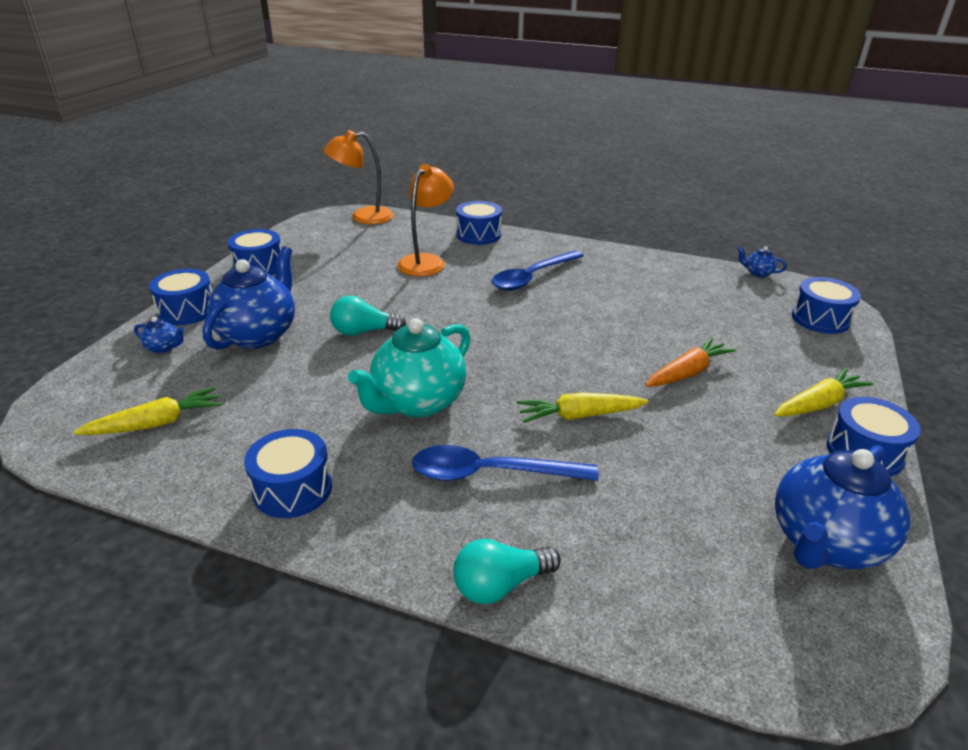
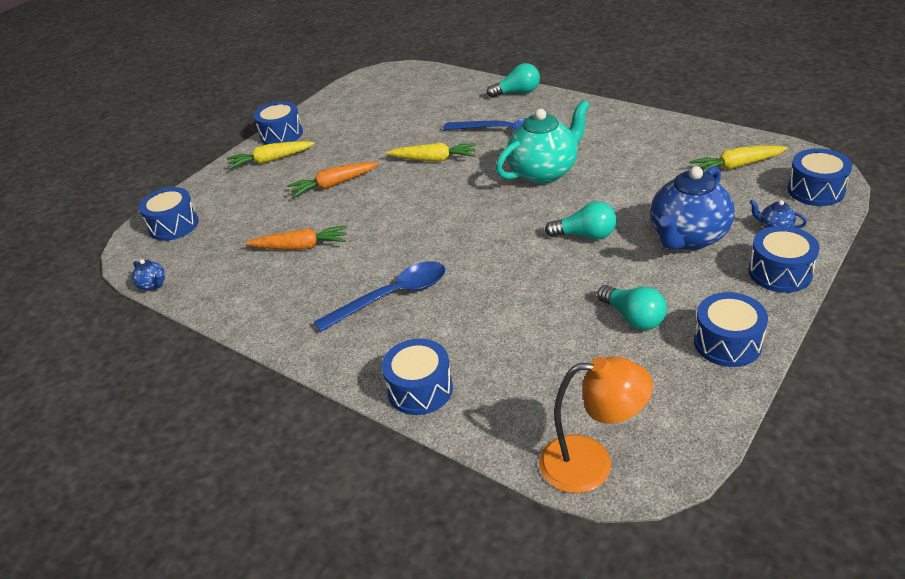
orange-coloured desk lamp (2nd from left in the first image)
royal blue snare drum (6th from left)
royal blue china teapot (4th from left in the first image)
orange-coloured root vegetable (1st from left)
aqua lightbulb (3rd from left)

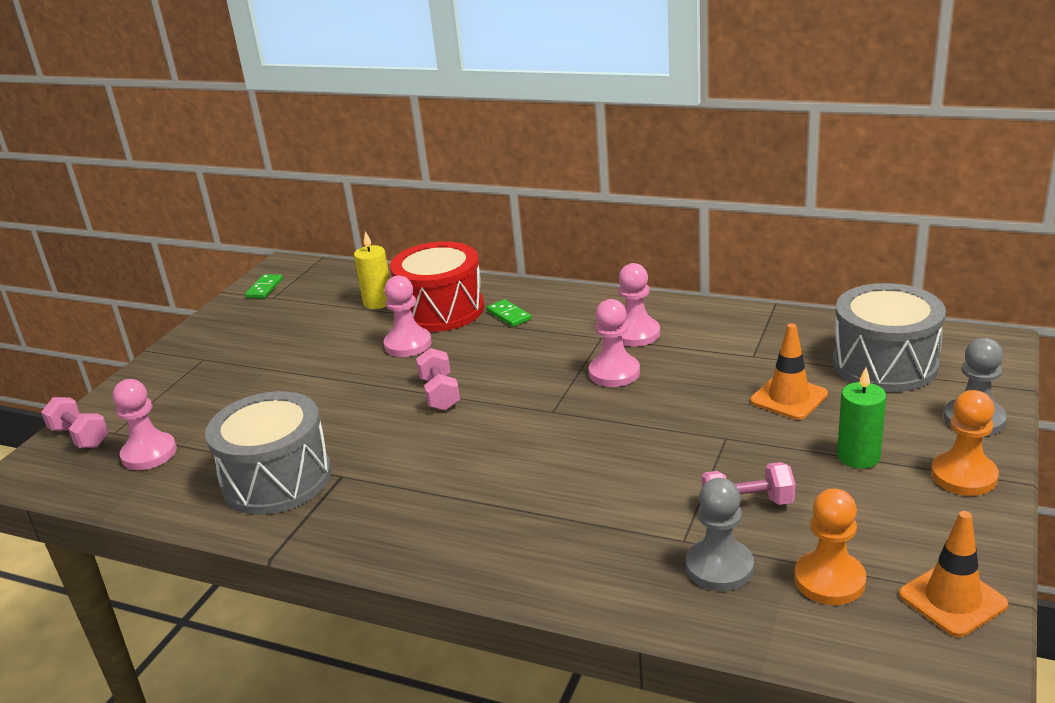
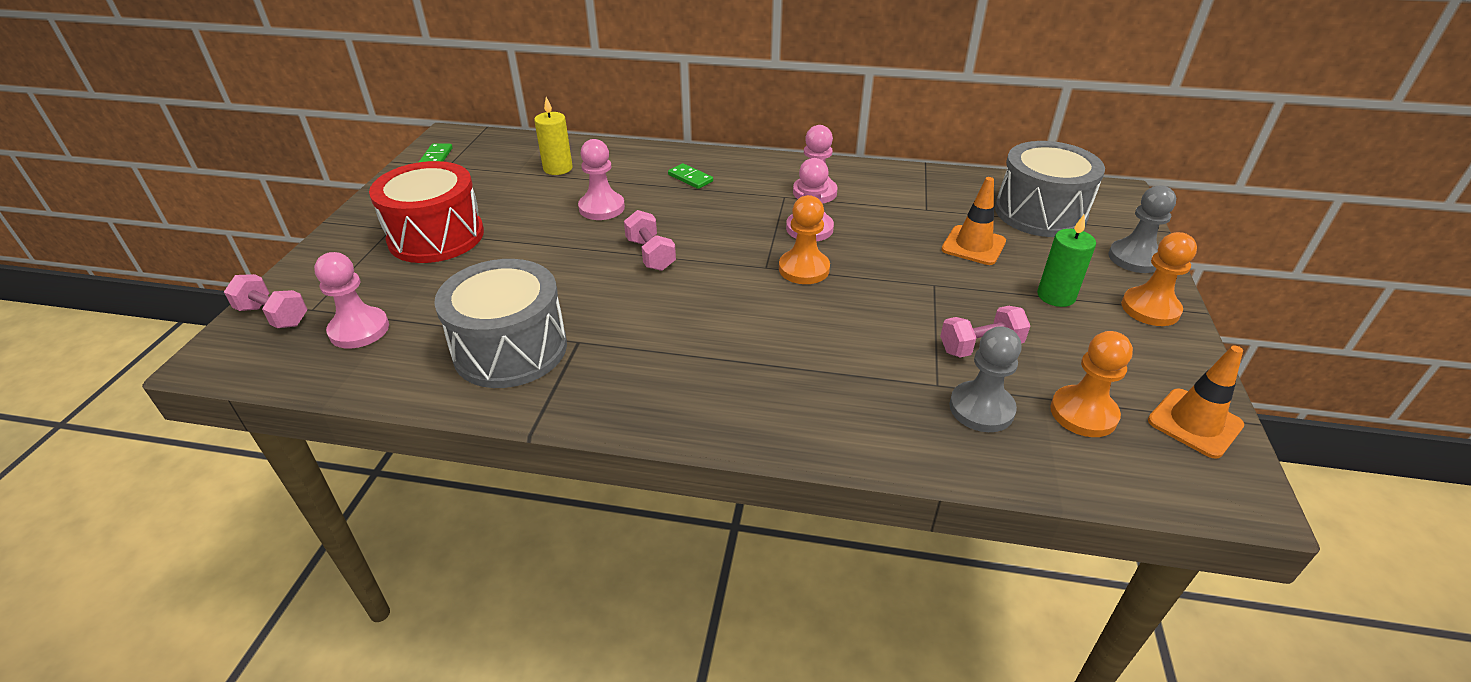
red snare drum
orange-coloured pawn (1st from left)

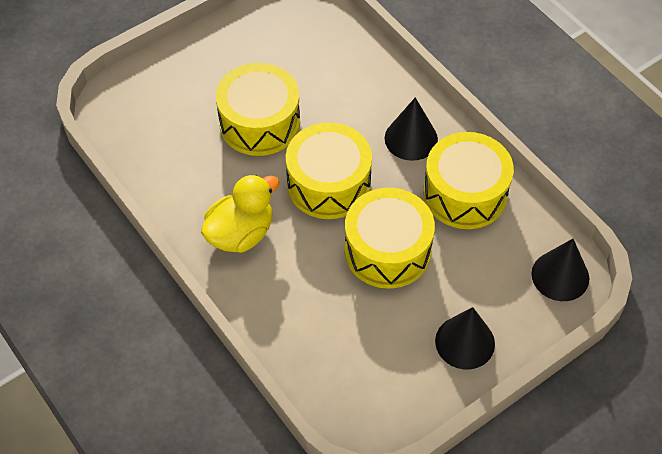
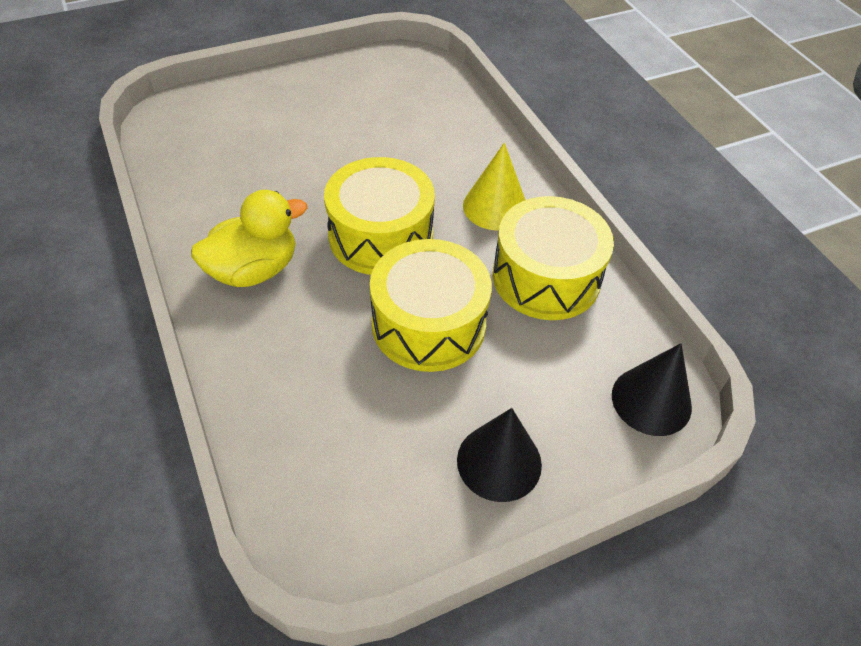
yellow snare drum (1st from left in the first image)
yellow cone shape

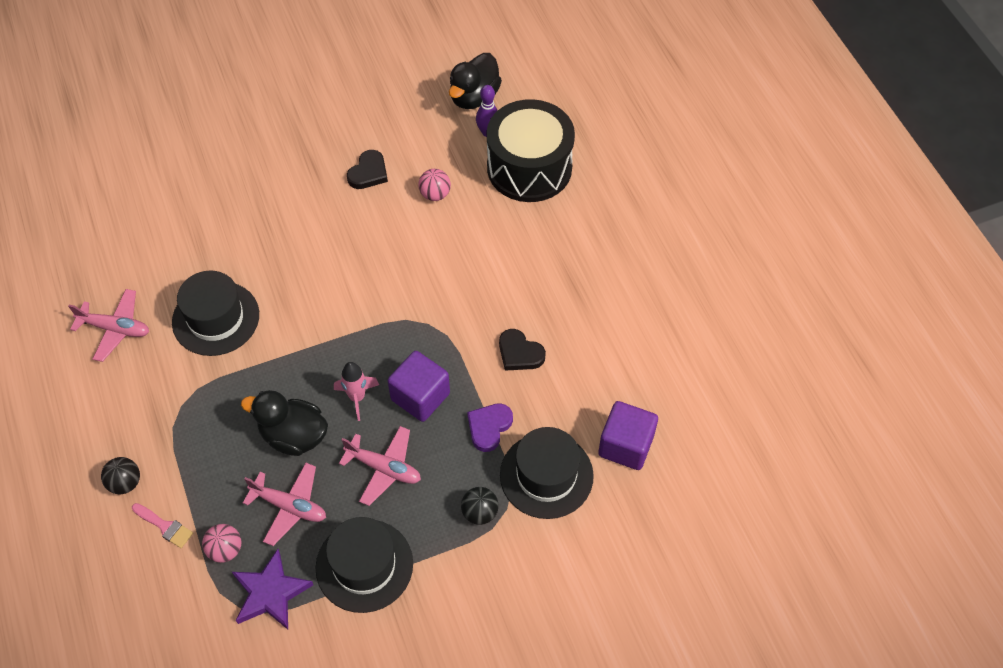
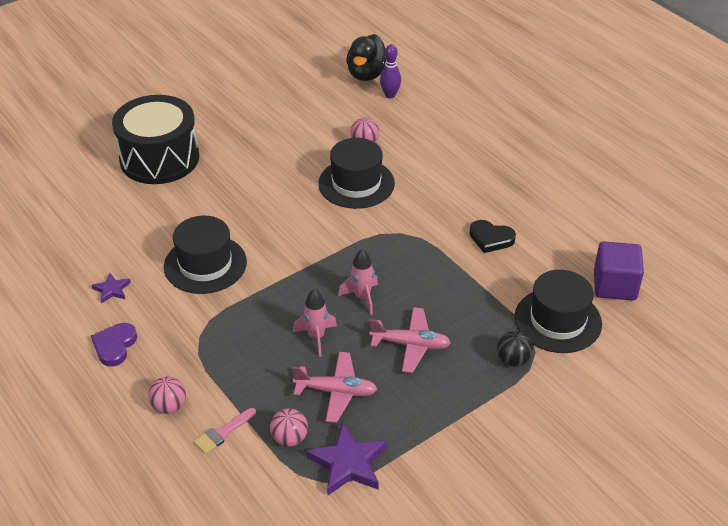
jet-black snare drum
jet-black heart shape (1st from left in the first image)
royal purple star (1st from left)
royal purple block (1st from left in the first image)
rose-pink toy rocket (1st from left)
royal purple heart shape
rose-pink ball (1st from left)
rose-pink brush
jet-black hat (2nd from left)

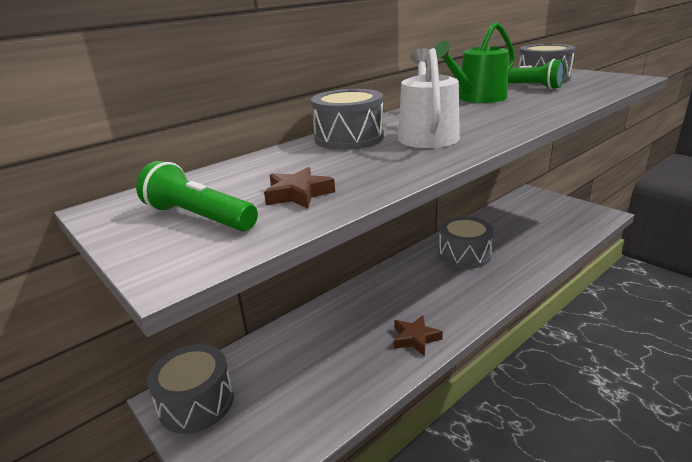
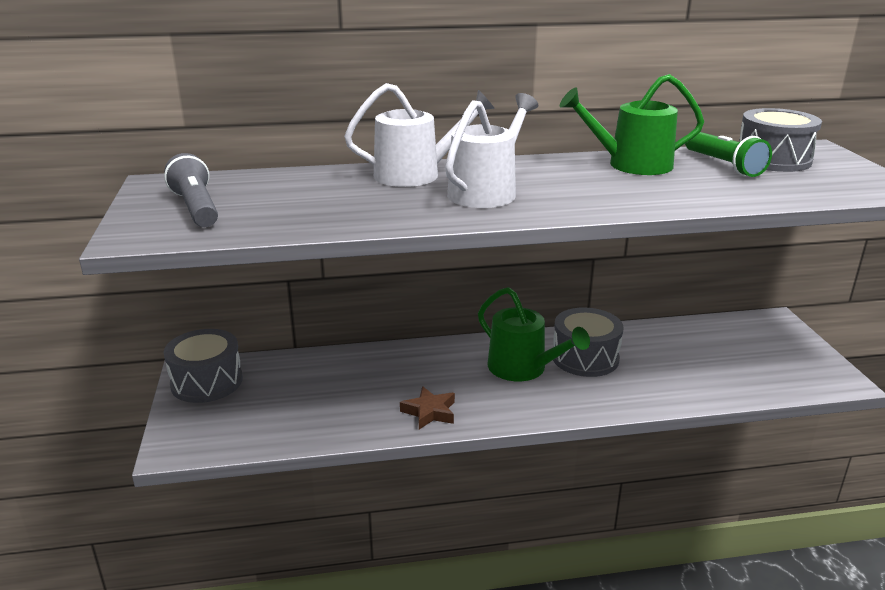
pure white watering pot (1st from left)
grey torch
dark brown star (1st from left in the first image)
emerald watering pot (1st from left)

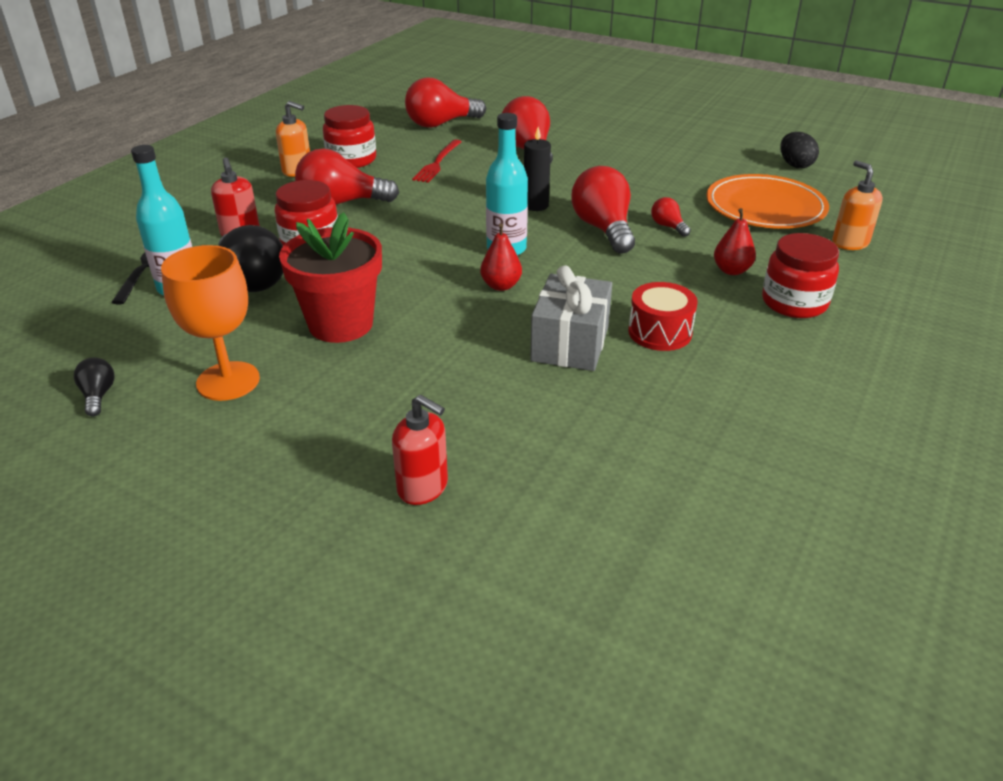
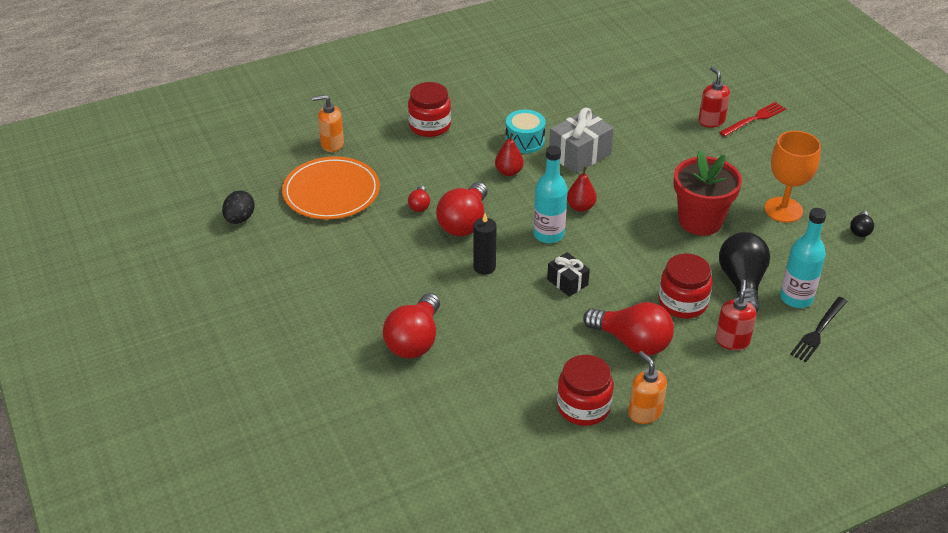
red lightbulb (2nd from left in the first image)
red dinner fork
orange-coloured pump bottle (1st from left)
red pear fruit (1st from left)
aqua snare drum
jet-black wrapped gift

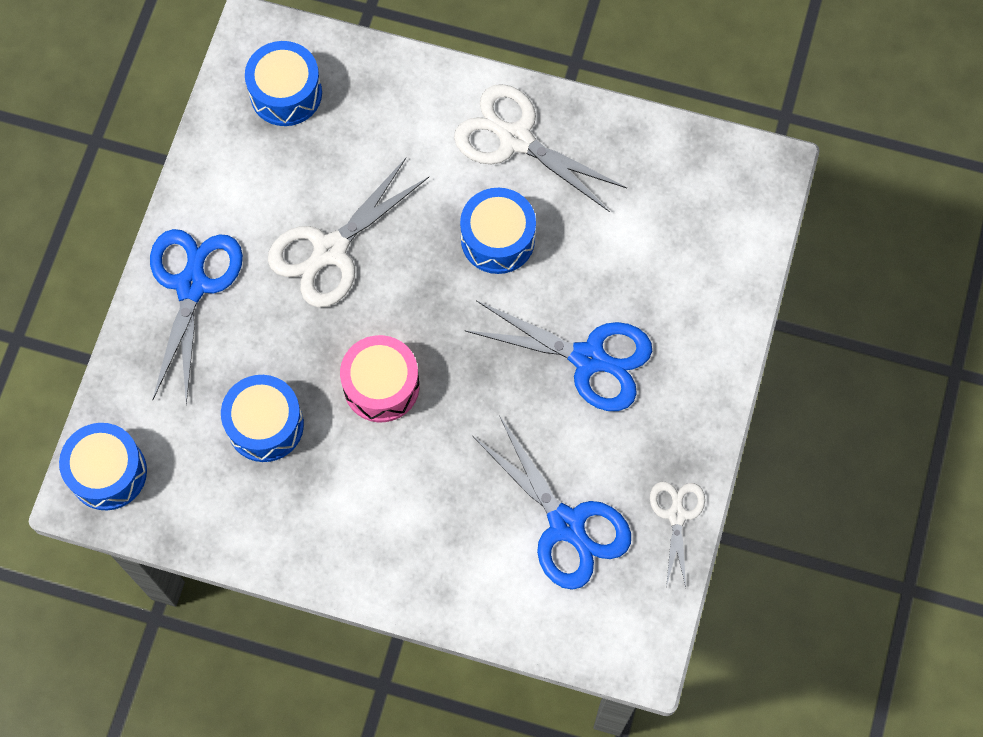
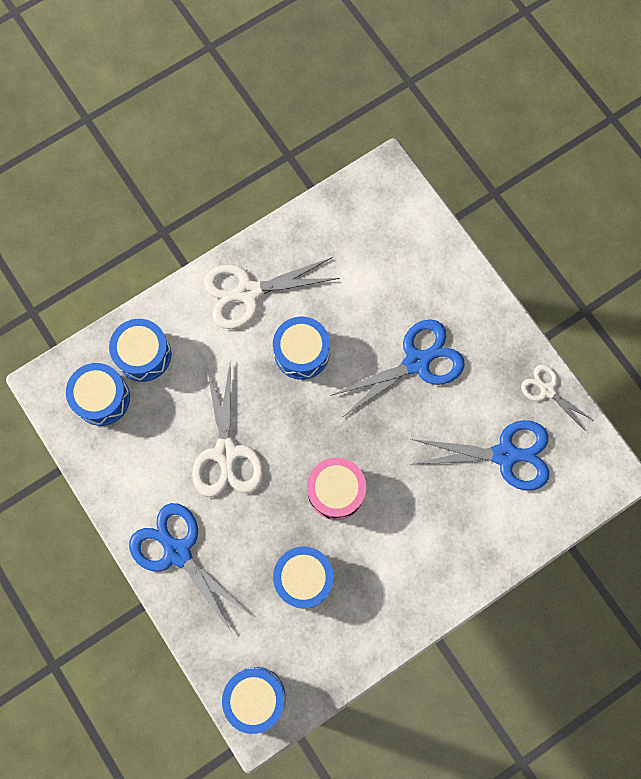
royal blue snare drum (2nd from left)

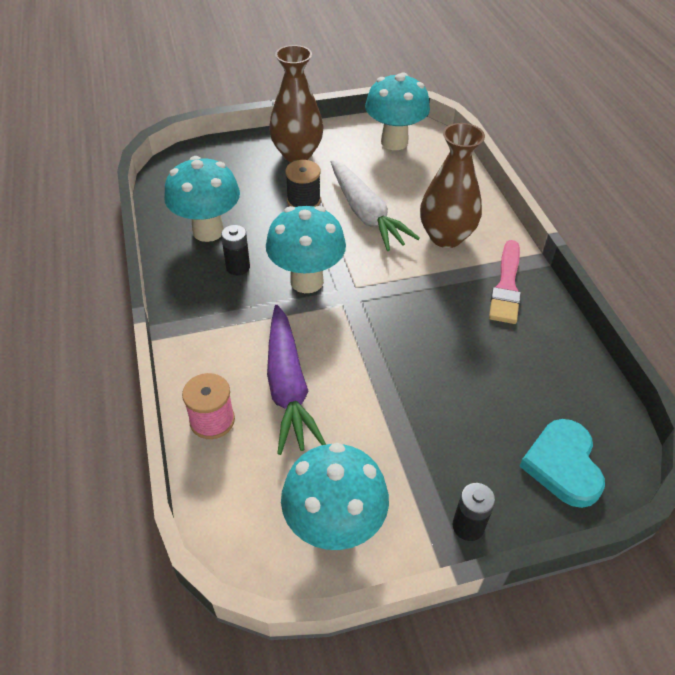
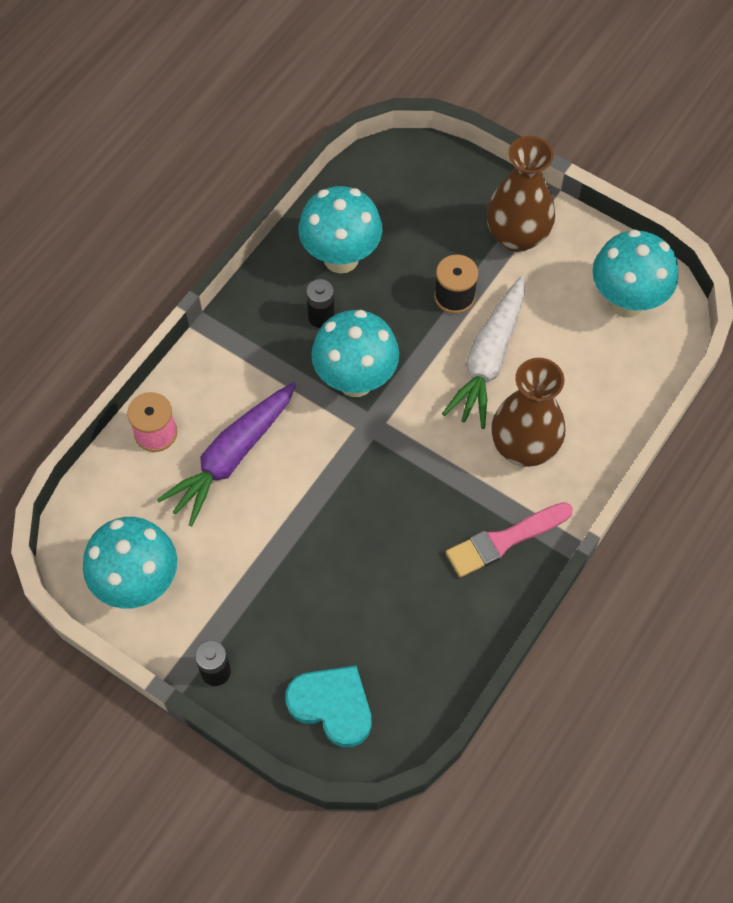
aqua heart shape

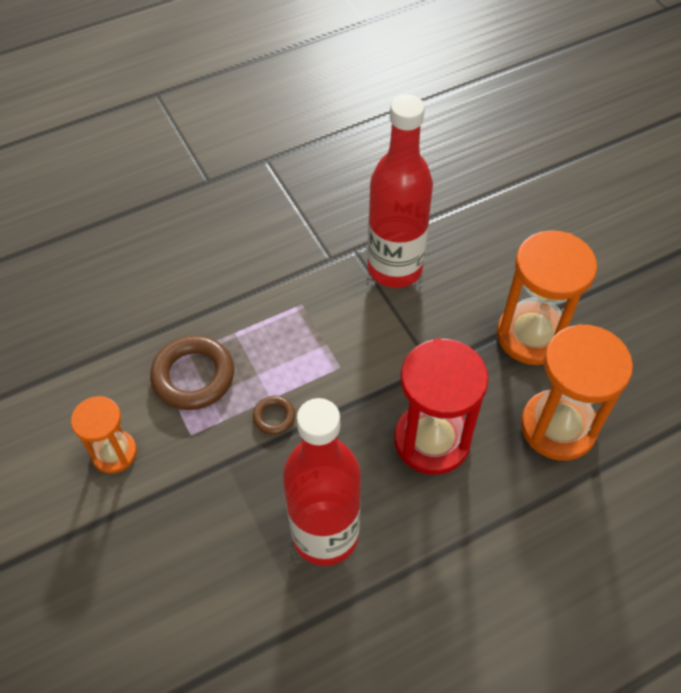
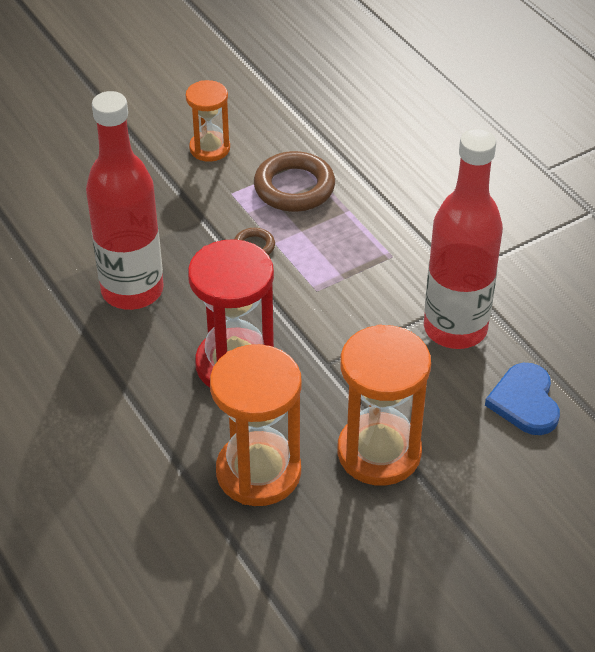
royal blue heart shape

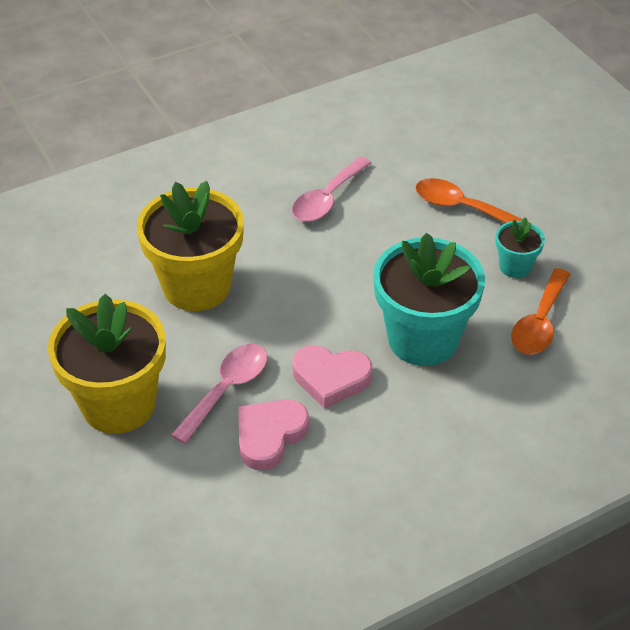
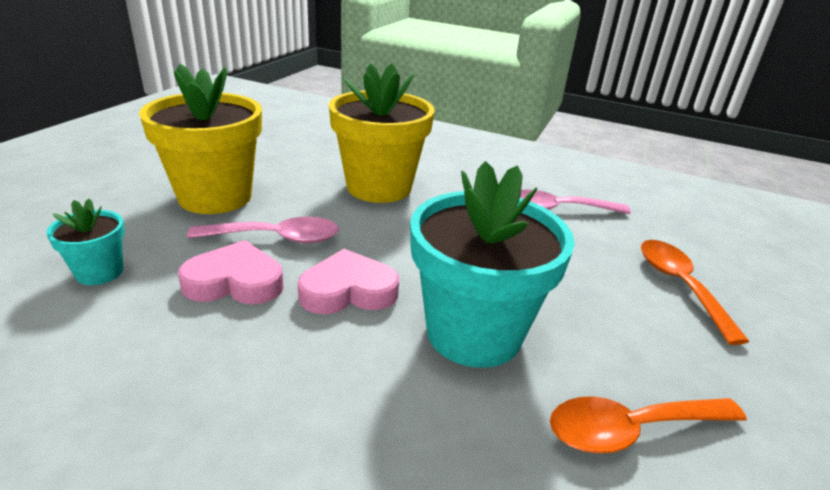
aqua potted plant (1st from left)
rose-pink heart shape (2nd from left)

